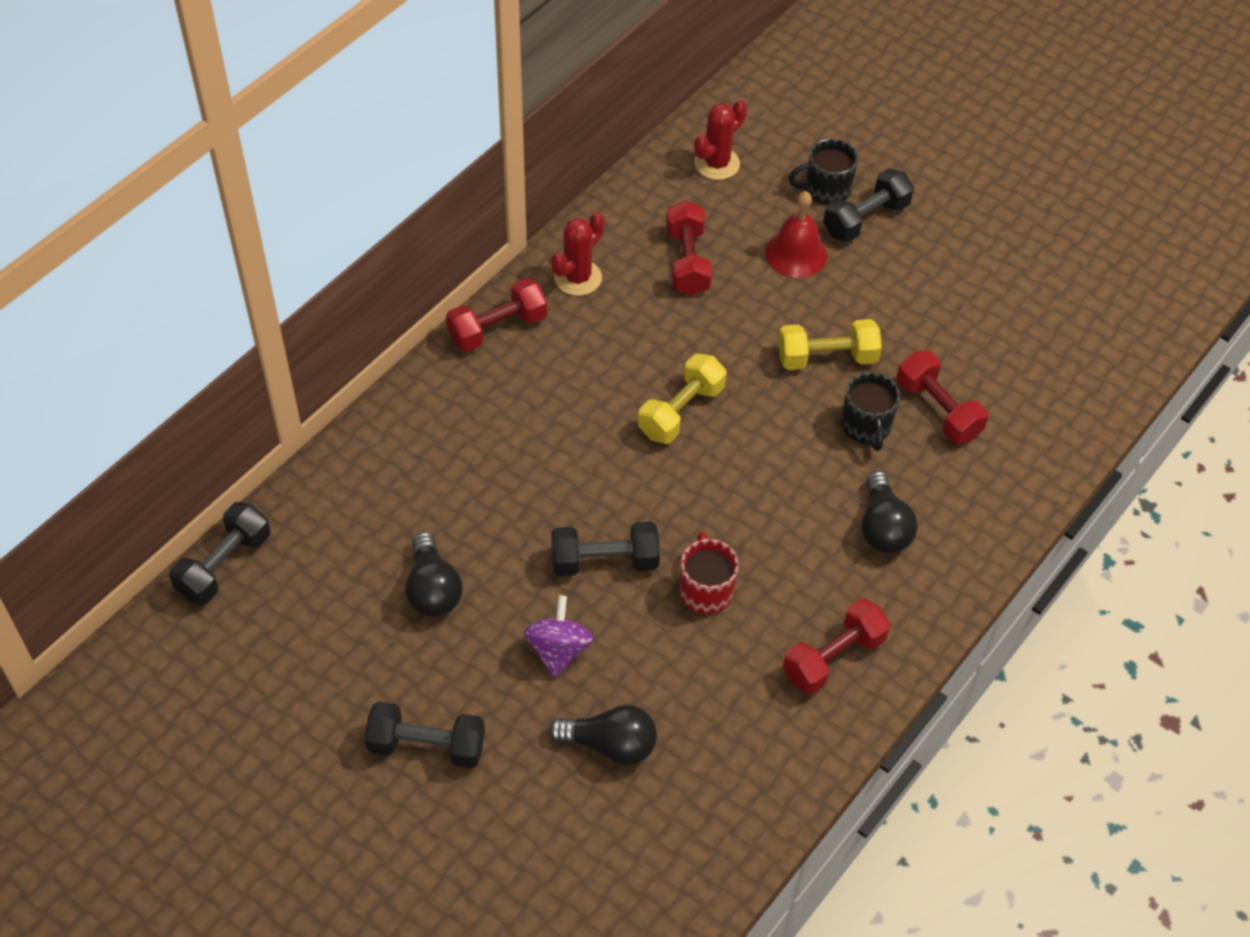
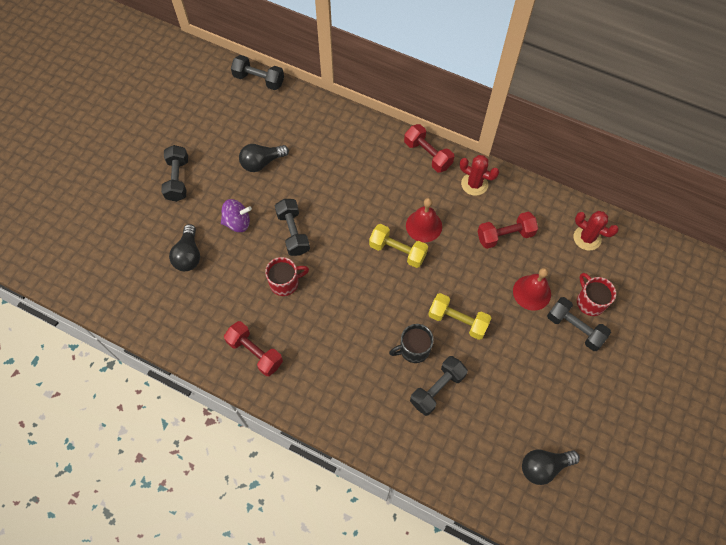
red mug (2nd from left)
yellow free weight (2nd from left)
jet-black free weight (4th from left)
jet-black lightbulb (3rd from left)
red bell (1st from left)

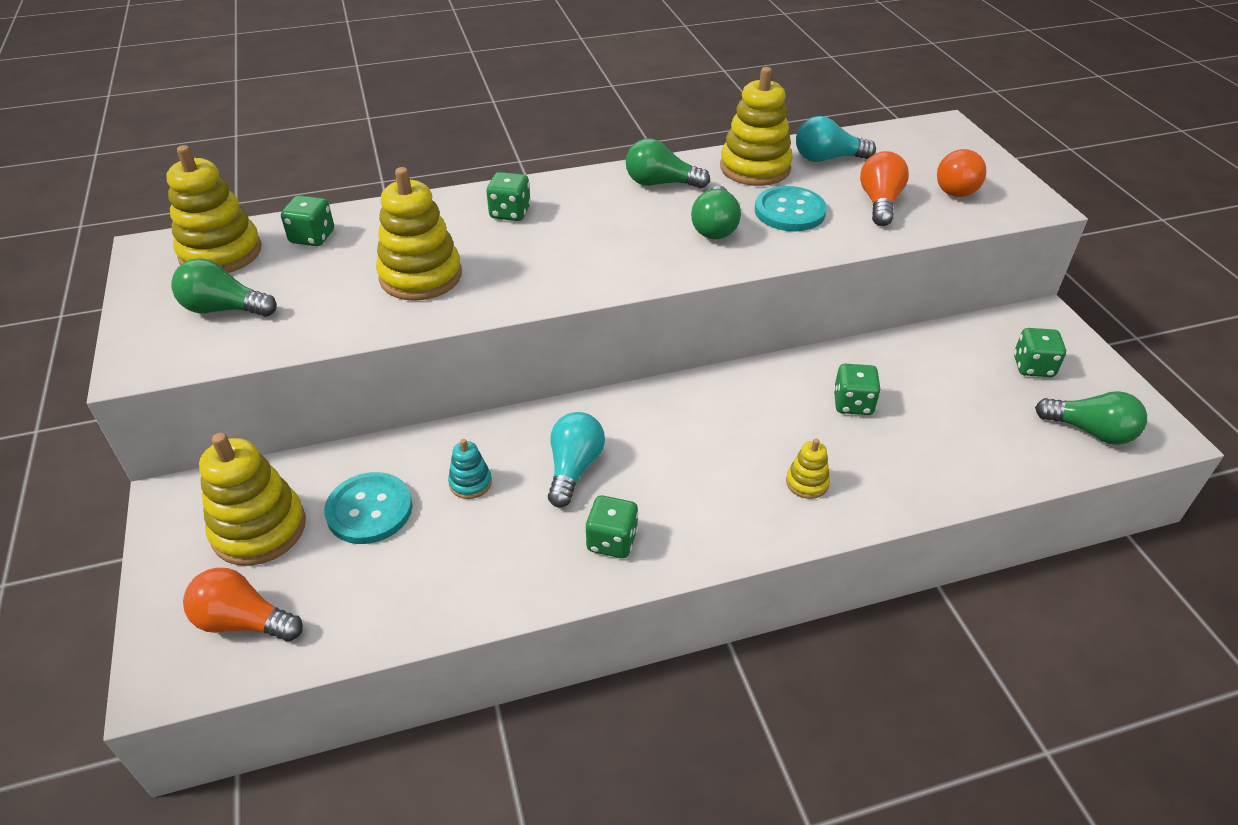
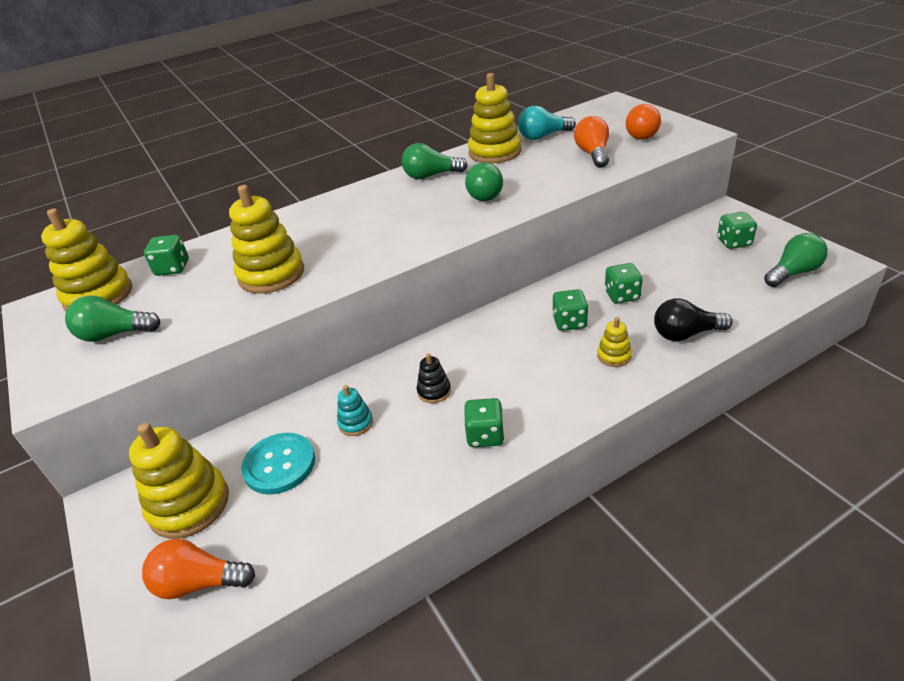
emerald dice (3rd from left)
aqua button (2nd from left in the first image)
emerald lightbulb (4th from left)
jet-black stacking rings
jet-black lightbulb

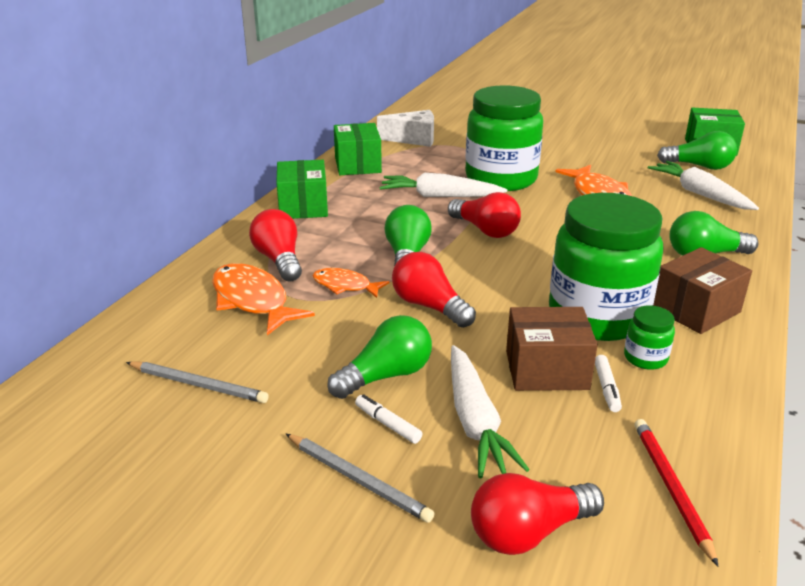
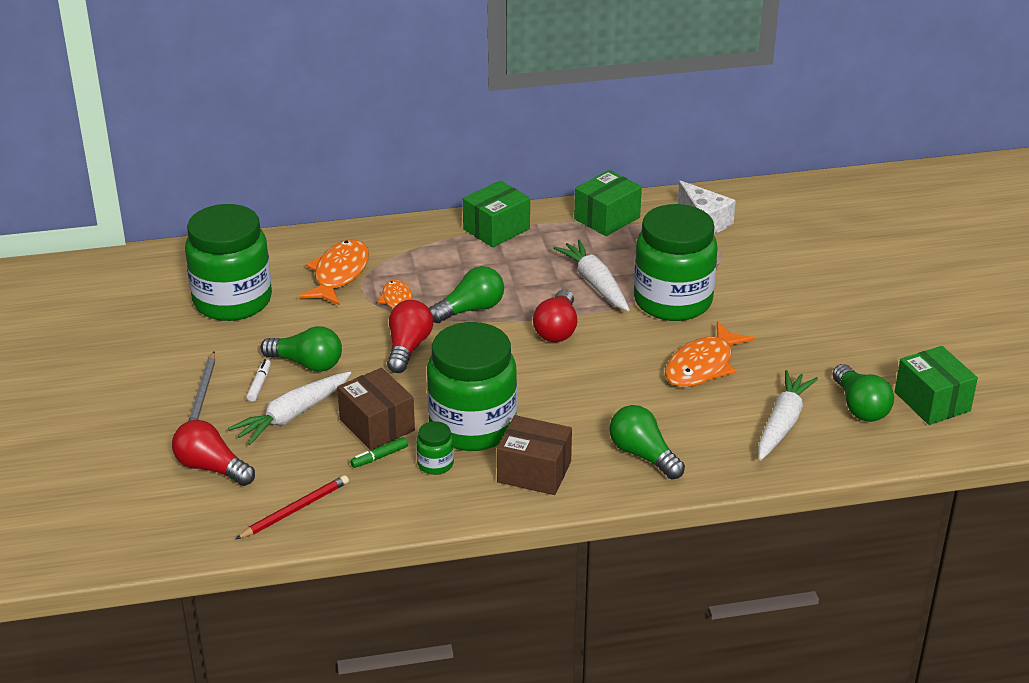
red lightbulb (1st from left in the first image)
emerald marker pen
emerald preserve jar (1st from left)

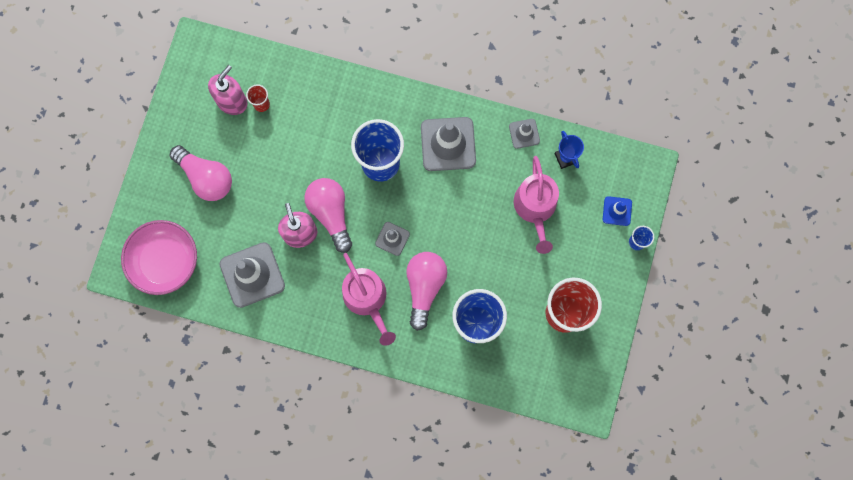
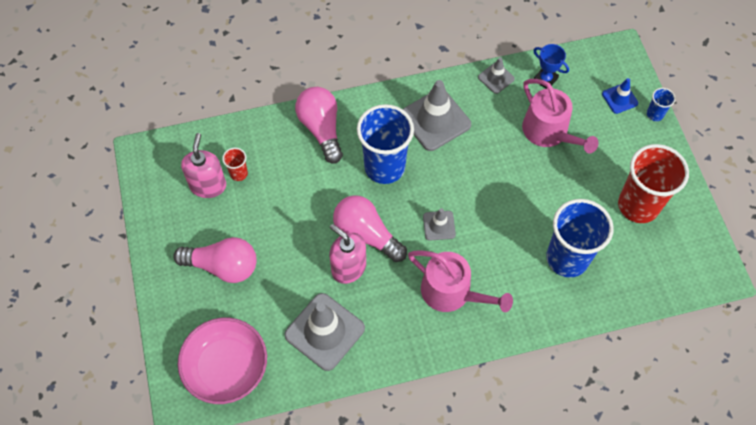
rose-pink lightbulb (2nd from left)

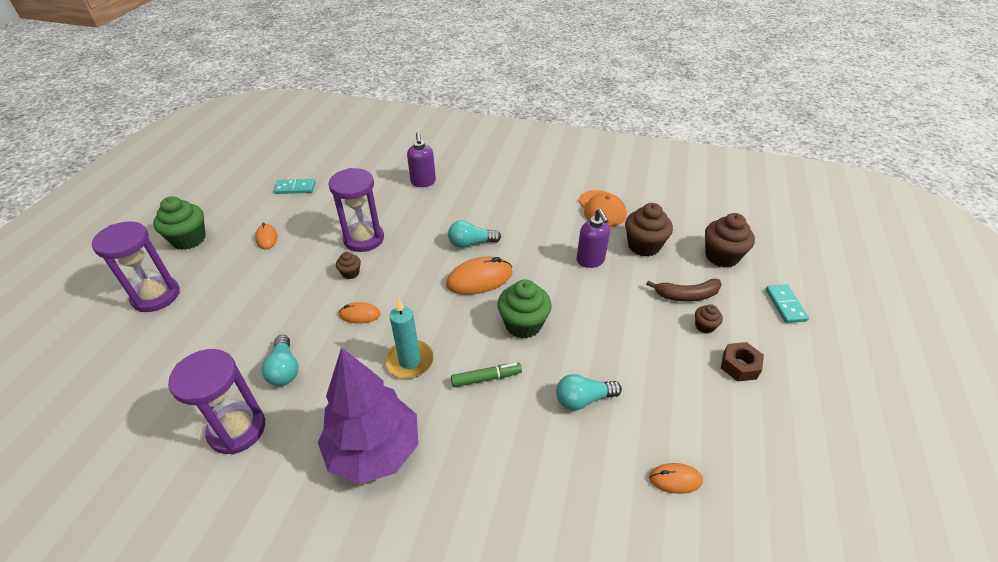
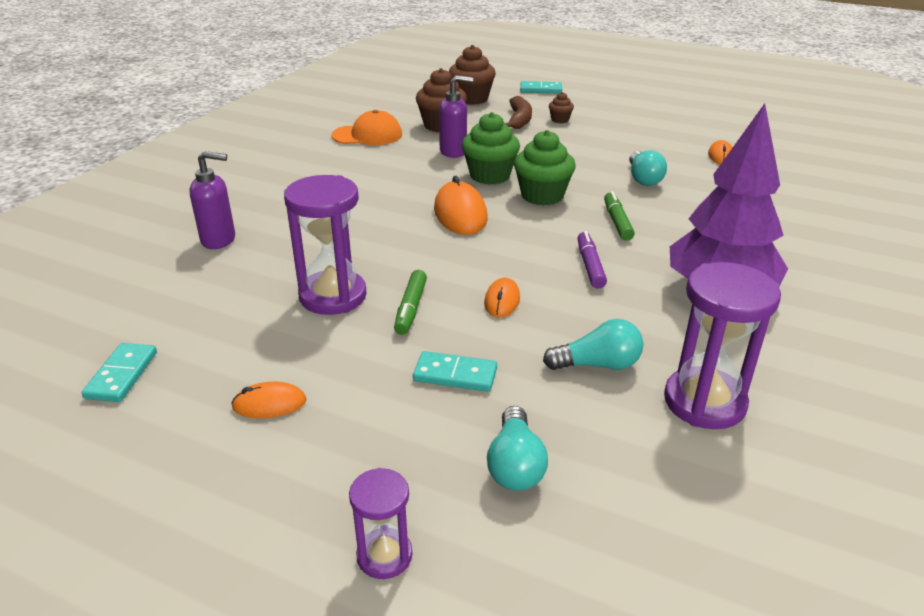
emerald muffin (1st from left)
aqua lightbulb (1st from left)
royal purple sandglass (2nd from left)
emerald marker pen (1st from left)
royal purple marker pen
dark brown hex nut
aqua domino tile (2nd from left)

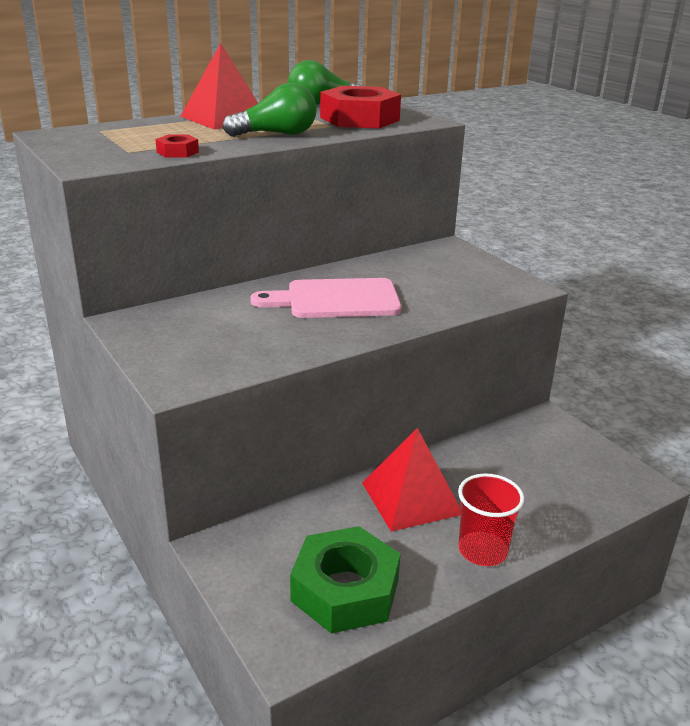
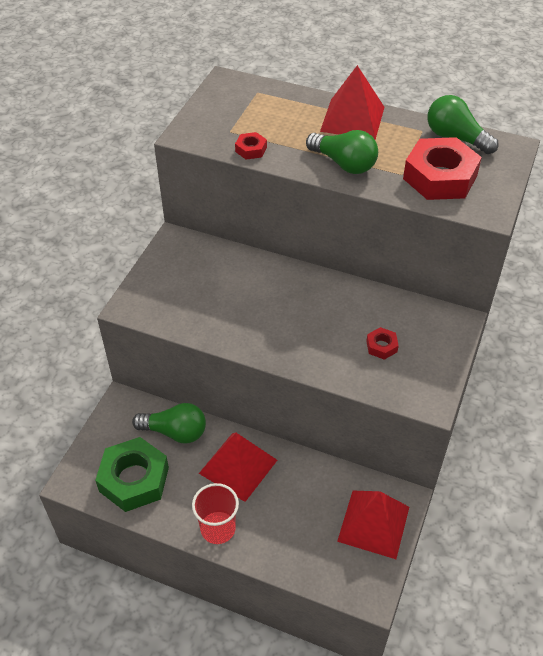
rose-pink cutting board
red hex nut (2nd from left)
emerald lightbulb (1st from left)
red solid pyramid (3rd from left)

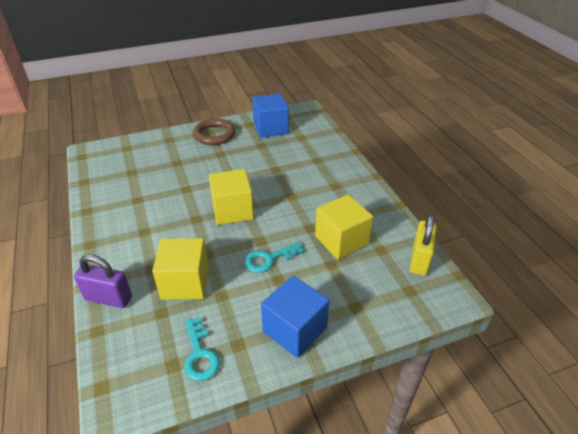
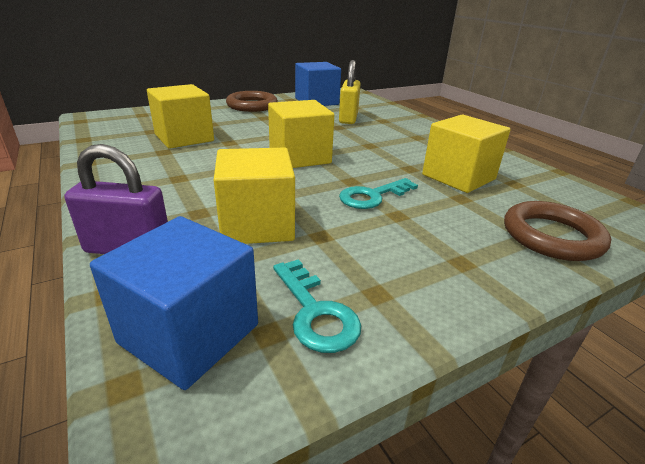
yellow lock
royal blue block (1st from left)
yellow block (1st from left)
dark brown ring (2nd from left)

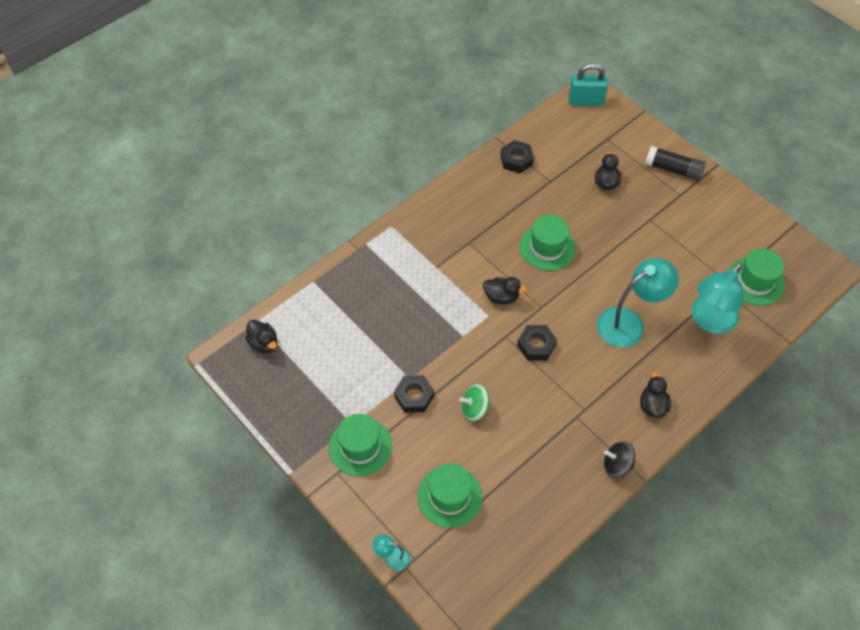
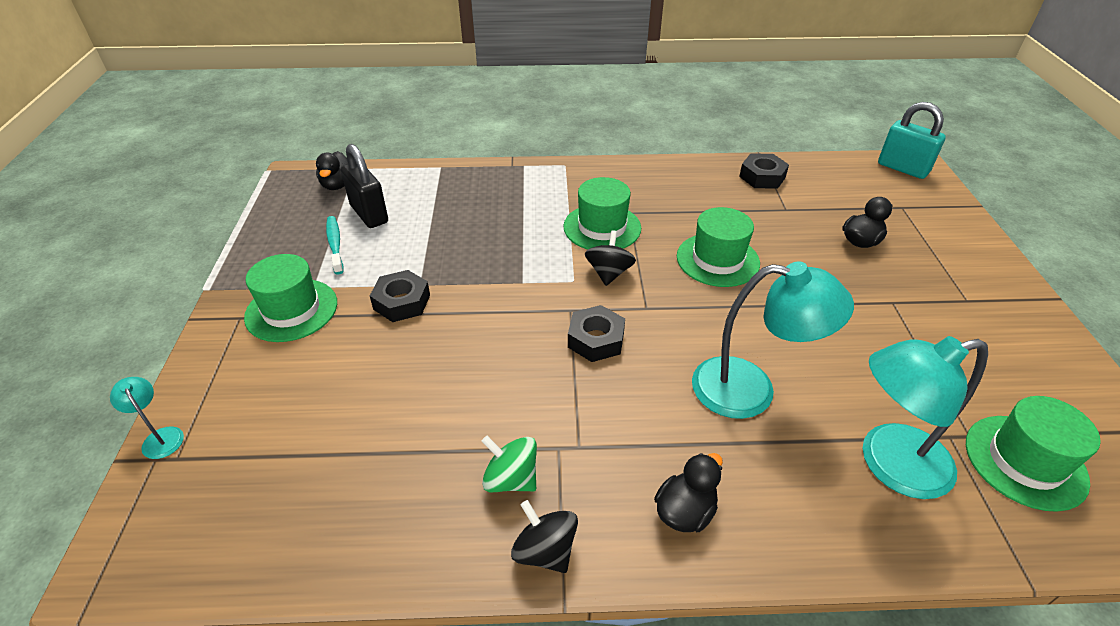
jet-black glue
jet-black toy top (2nd from left)
emerald toy top
emerald hat (2nd from left)
jet-black lock
aqua dental brush

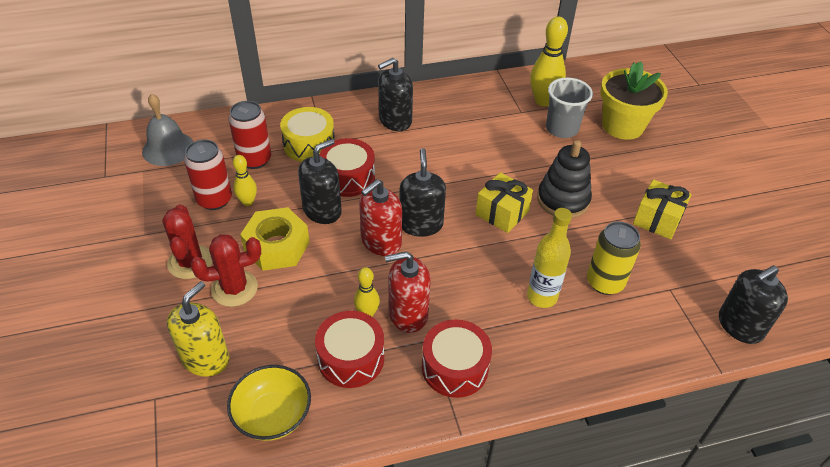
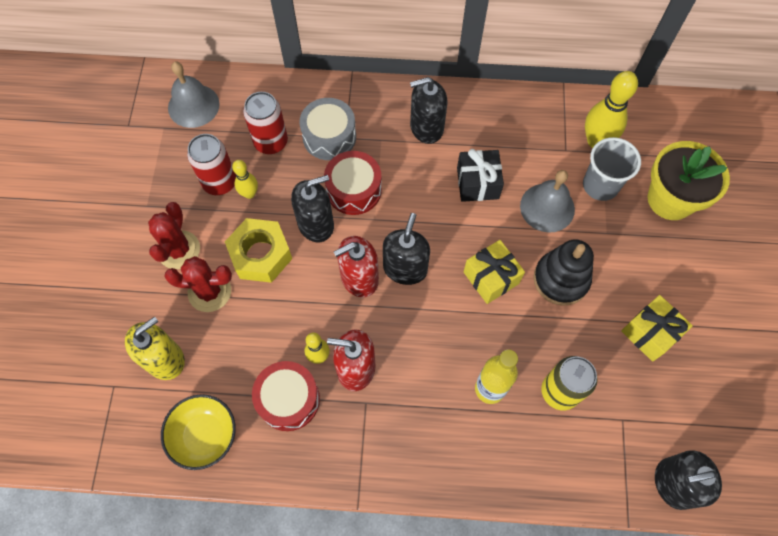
grey snare drum
red snare drum (3rd from left in the first image)
jet-black wrapped gift
grey bell (2nd from left)

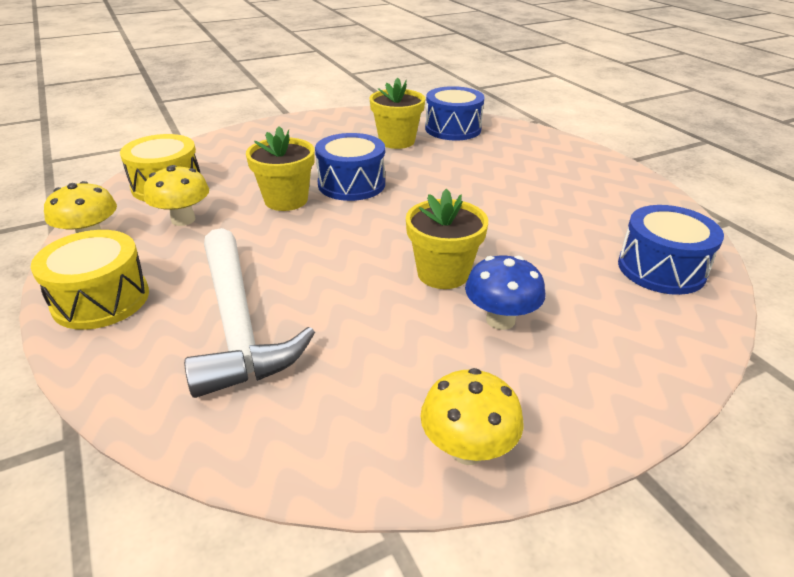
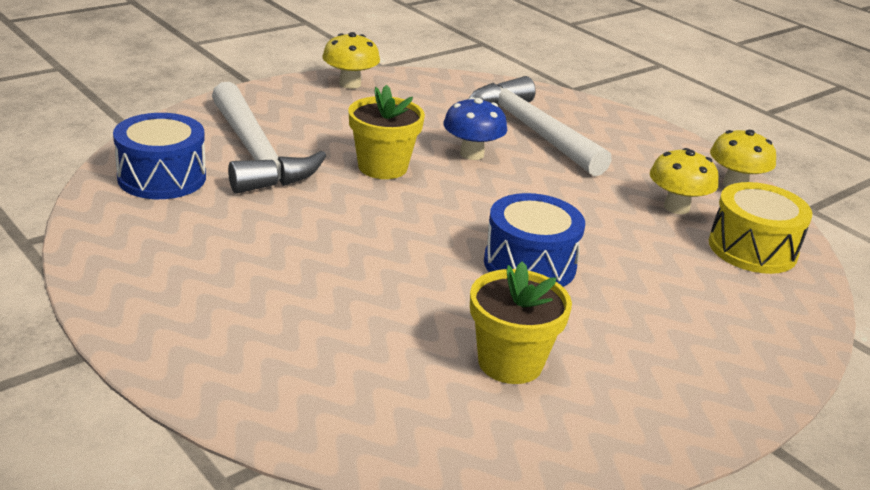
royal blue snare drum (2nd from left in the first image)
yellow potted plant (1st from left in the first image)
yellow snare drum (1st from left in the first image)
royal blue toadstool
pure white claw hammer (1st from left)

